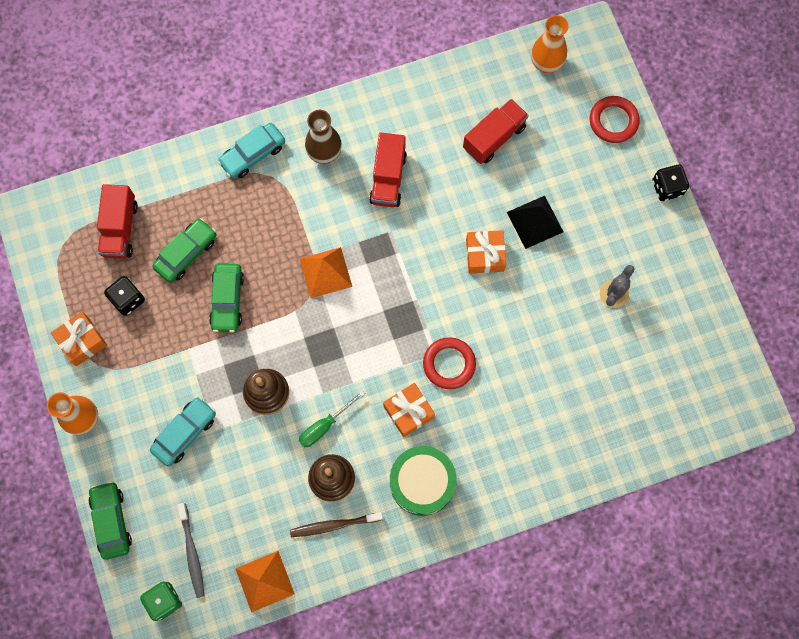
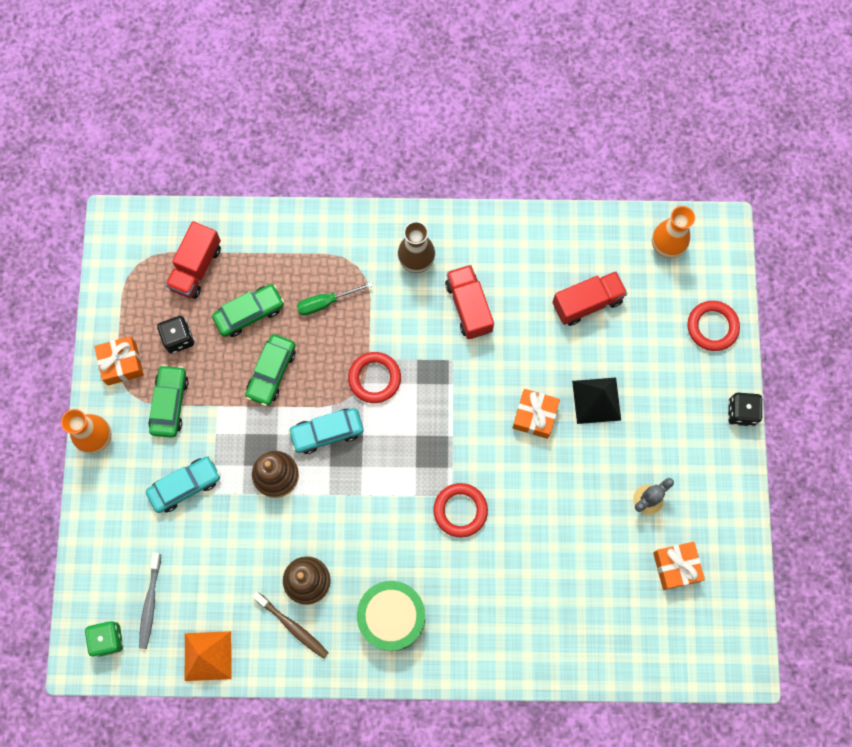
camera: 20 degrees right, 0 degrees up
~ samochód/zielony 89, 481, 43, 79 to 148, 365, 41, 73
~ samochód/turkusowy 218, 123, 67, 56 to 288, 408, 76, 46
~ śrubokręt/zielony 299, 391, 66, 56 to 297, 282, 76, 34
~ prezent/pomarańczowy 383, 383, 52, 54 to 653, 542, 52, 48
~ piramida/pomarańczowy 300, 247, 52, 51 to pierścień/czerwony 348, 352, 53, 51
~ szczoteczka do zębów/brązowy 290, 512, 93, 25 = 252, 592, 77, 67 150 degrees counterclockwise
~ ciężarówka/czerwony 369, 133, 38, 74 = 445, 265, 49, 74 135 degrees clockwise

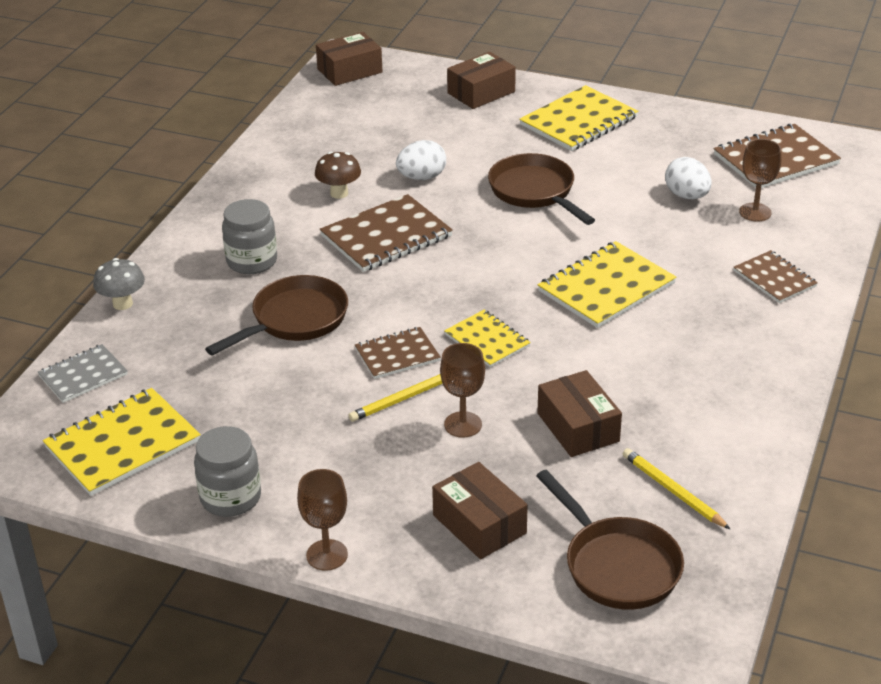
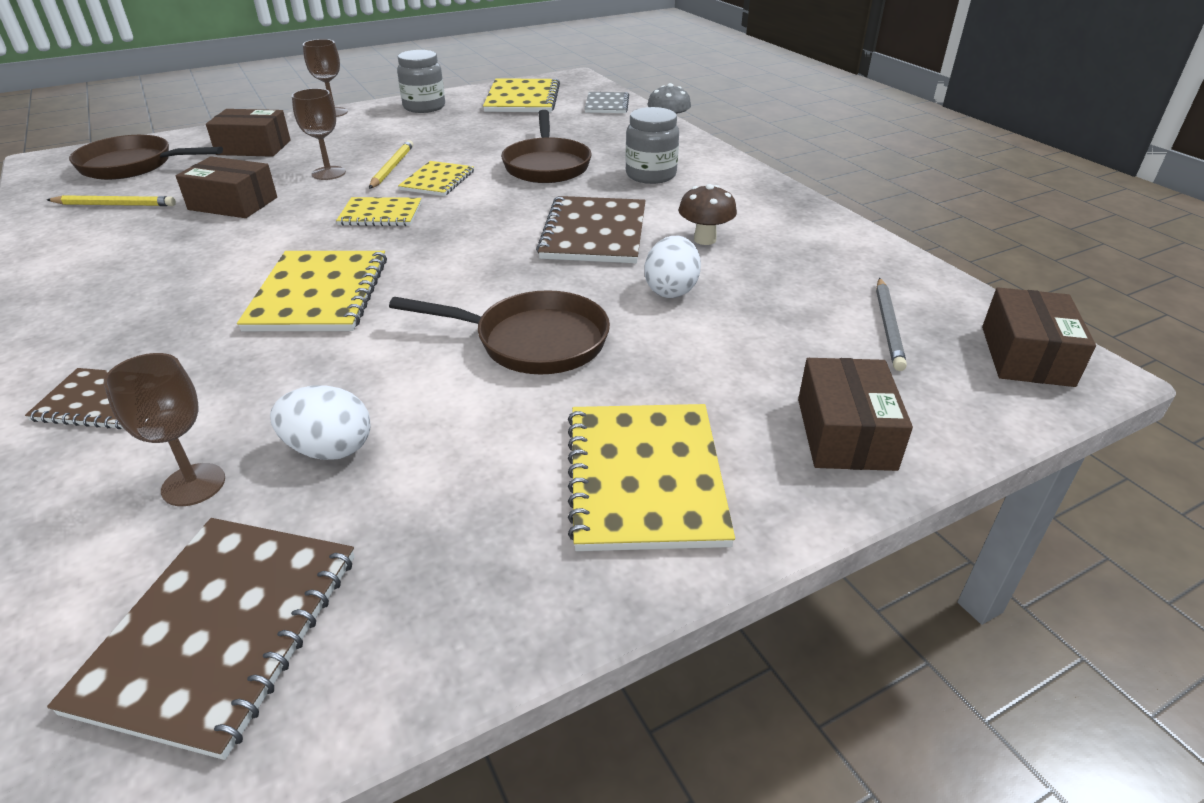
camera: 130 degrees right, 0 degrees up
+ ołówek/szary 876, 278, 31, 93
~ zeszyt/brązowy 355, 327, 86, 52 to zeszyt/żółty 398, 161, 76, 35

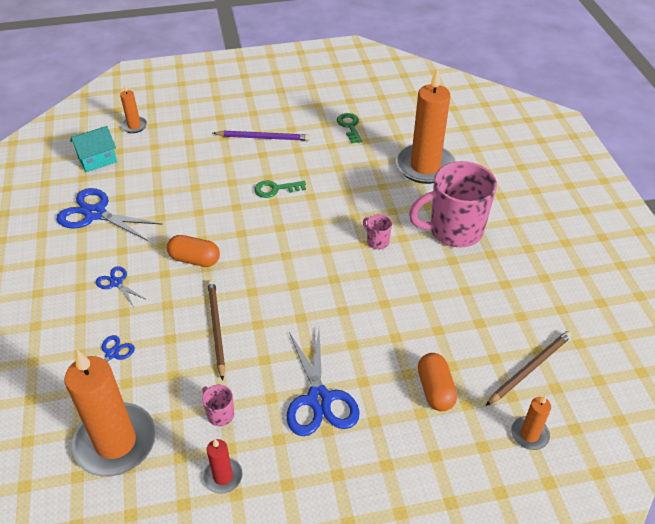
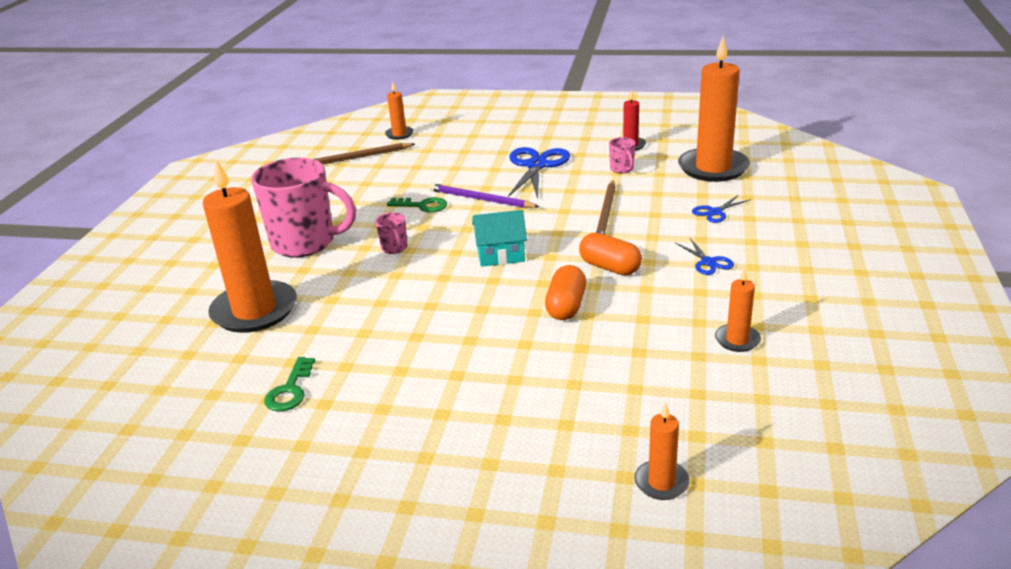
camera: 155 degrees left, 15 degrees down
~ domek/turkusowy 70, 126, 47, 46 to 472, 210, 55, 57
~ ołówek/fioletowy 213, 131, 97, 10 to 429, 183, 111, 25
~ klucz/zielony 254, 180, 52, 18 to 387, 197, 60, 15
~ kapsułka/pomarańczowy 418, 353, 39, 58 to 545, 265, 41, 55
~ nożyczki/niebieski 56, 188, 107, 53 to świeca/pomarańczowy 715, 268, 46, 84

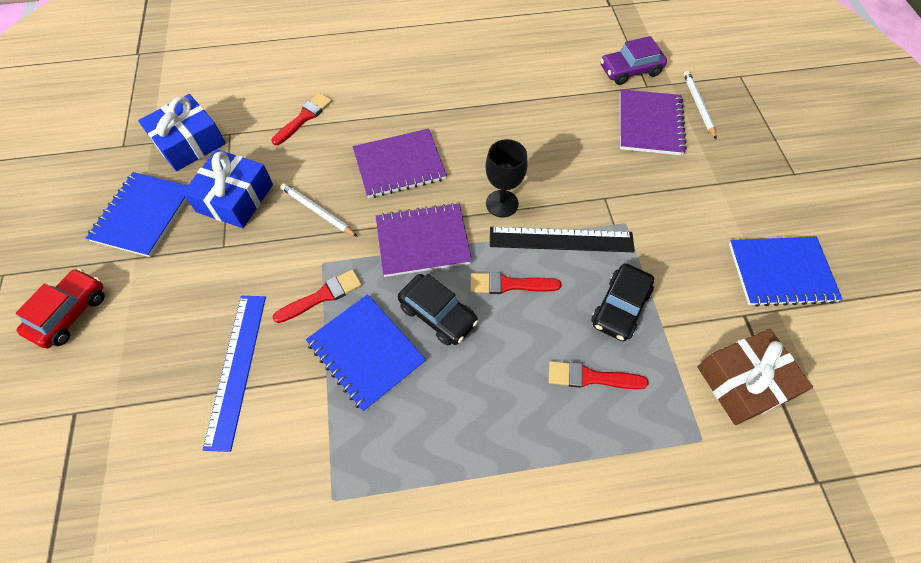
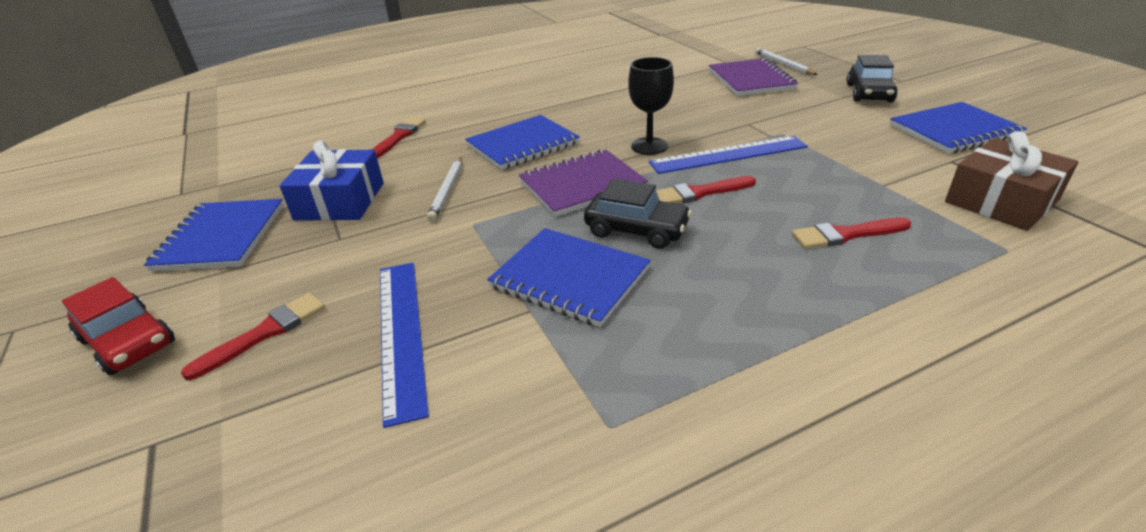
camera: 15 degrees left, 25 degrees down
- prezent/niebieski 138, 94, 88, 77
- samochód/fioletowy 600, 36, 67, 49
~ pędzel/czerwony 272, 269, 90, 54 to 181, 293, 144, 87
~ samochód/czarny 591, 264, 63, 77 to 847, 55, 51, 47
~ zeszyt/fioletowy 353, 128, 94, 70 to zeszyt/niebieski 465, 115, 115, 55
~ linijka/czarny 490, 227, 145, 25 to linijka/niebieski 649, 136, 159, 38
~ samochód/czerwony 16, 268, 89, 80 = 62, 277, 113, 98 120 degrees clockwise
~ ołówek/biały 281, 183, 77, 54 = 427, 157, 35, 64 105 degrees counterclockwise

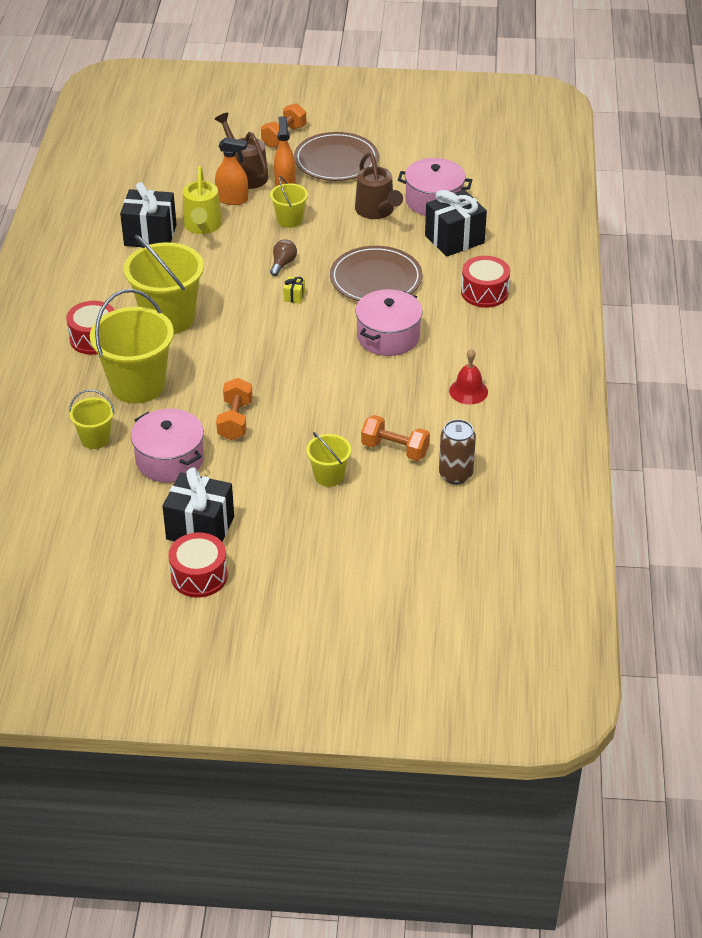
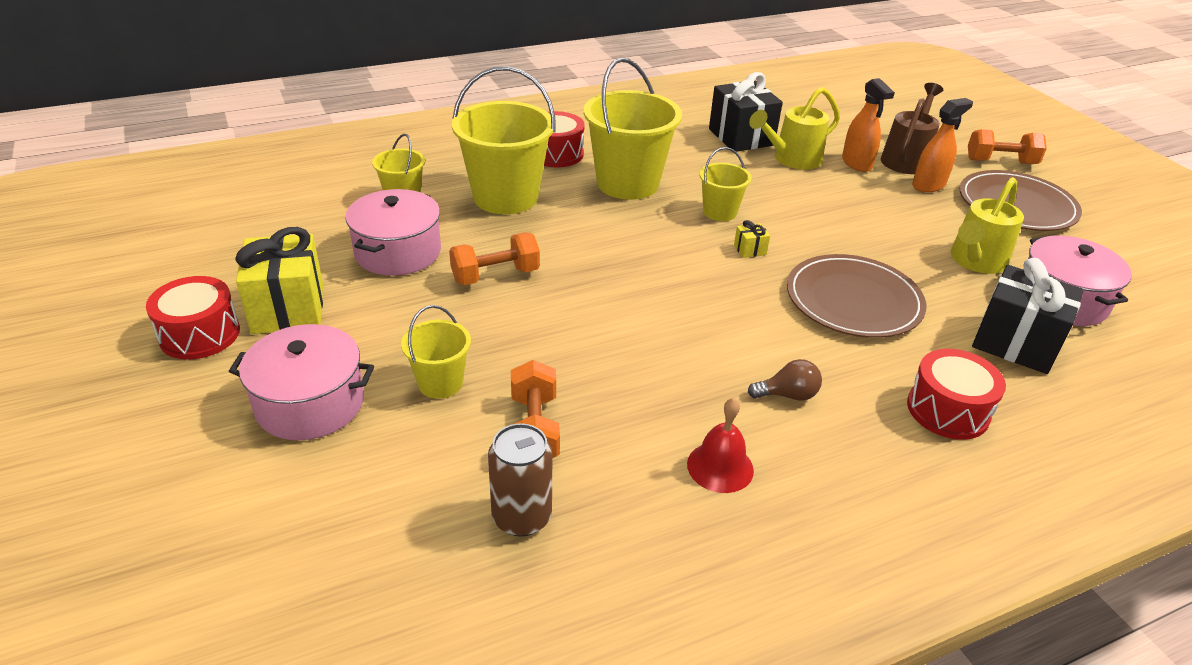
camera: 60 degrees right, 5 degrees down
~ wiadro/żółty 270, 176, 38, 52 to 699, 147, 52, 74
~ żarówka/brązowy 270, 239, 27, 37 to 748, 359, 74, 41
~ garnek/różowy 355, 289, 68, 67 to 229, 324, 145, 116
~ prezent/czarny 162, 467, 72, 74 to prezent/żółty 235, 227, 88, 107
~ konewka/brązowy 355, 152, 48, 67 to konewka/żółty 950, 177, 74, 97

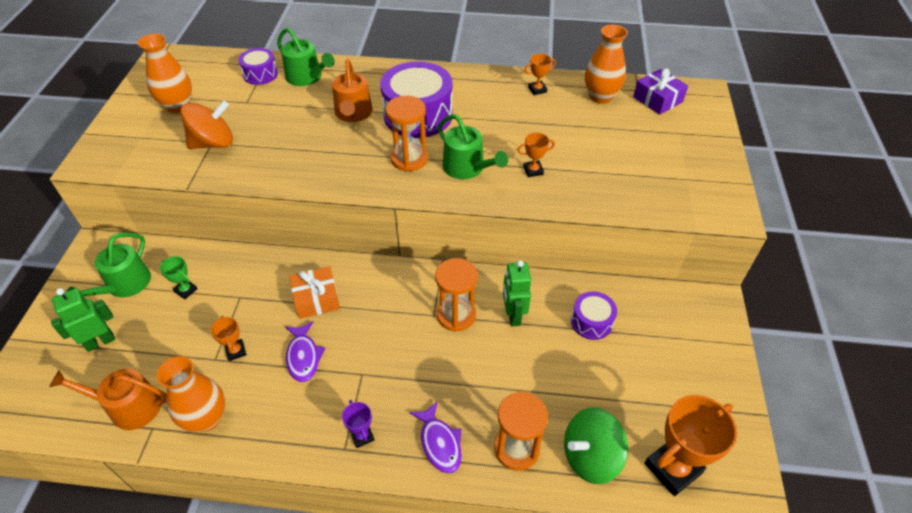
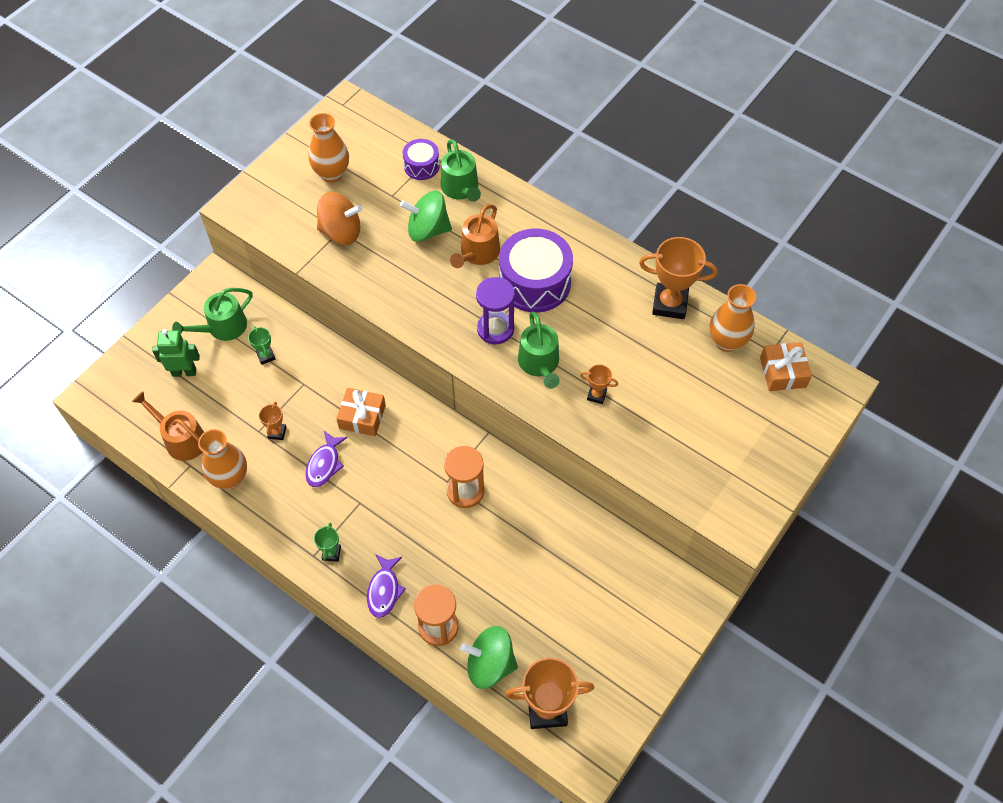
camera: 30 degrees right, 10 degrees up
- robot/zielony 503, 260, 28, 66
- bęben/fioletowy 571, 291, 46, 49
+ bączek/zielony 400, 191, 52, 51
~ puchar/fioletowy 342, 400, 32, 48 to puchar/zielony 314, 523, 27, 39
~ klepsydra/pomarańczowy 386, 96, 42, 76 to klepsydra/fioletowy 476, 277, 39, 67
~ prezent/fioletowy 633, 68, 55, 47 to prezent/pomarańczowy 760, 342, 52, 49
~ puchar/pomarańczowy 525, 54, 31, 41 = 639, 237, 79, 82 x2.05

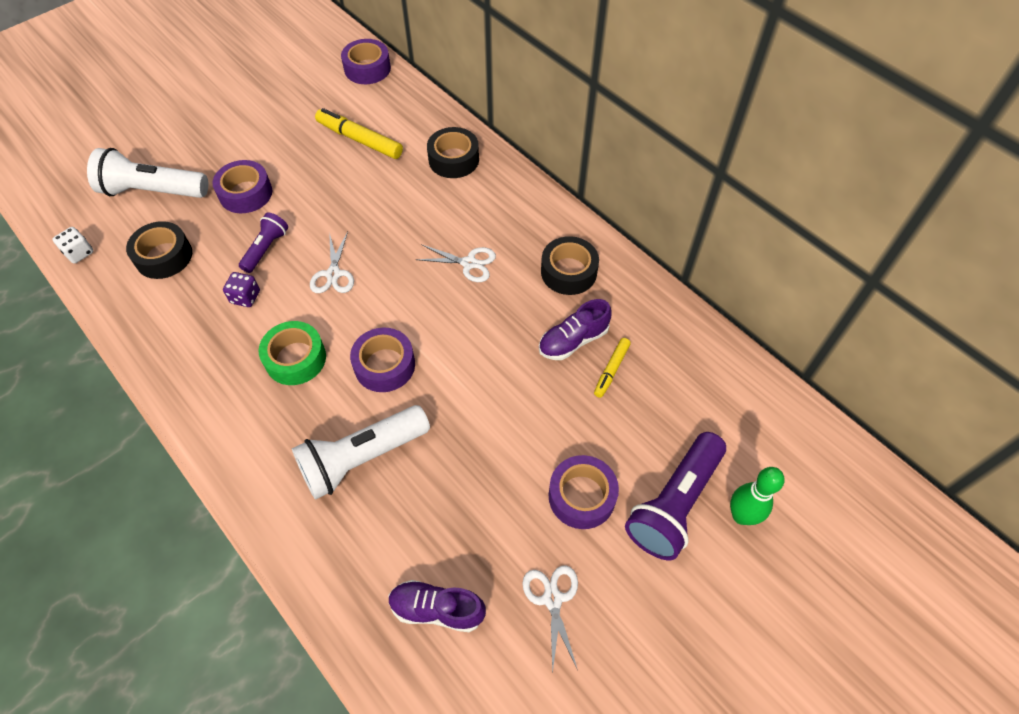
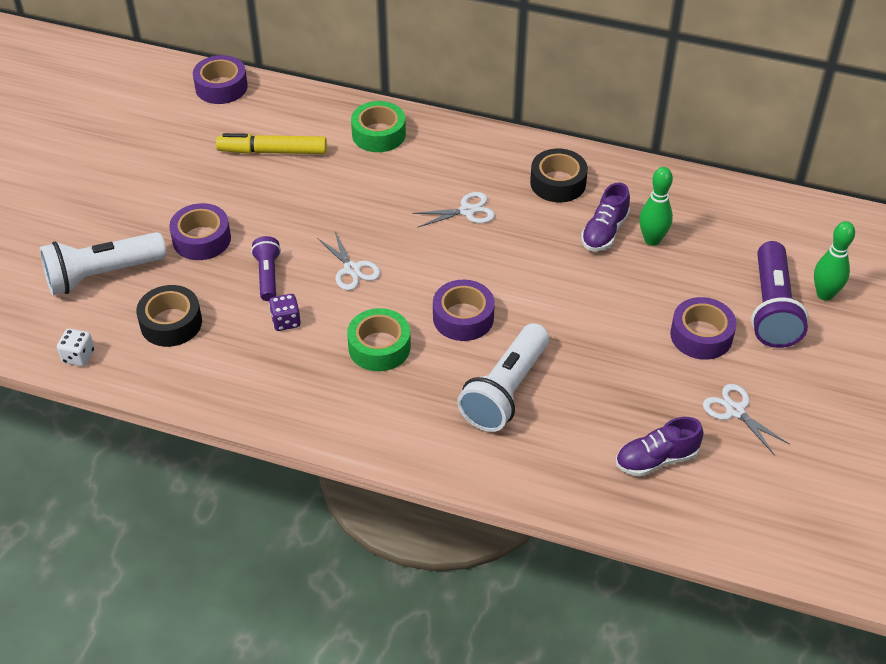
camera: 30 degrees left, 10 degrees down
~ flamaster/żółty 594, 338, 37, 60 to kręgiel/zielony 639, 167, 34, 79
~ taśma klejąca/czarny 427, 127, 52, 51 to taśma klejąca/zielony 351, 101, 55, 51

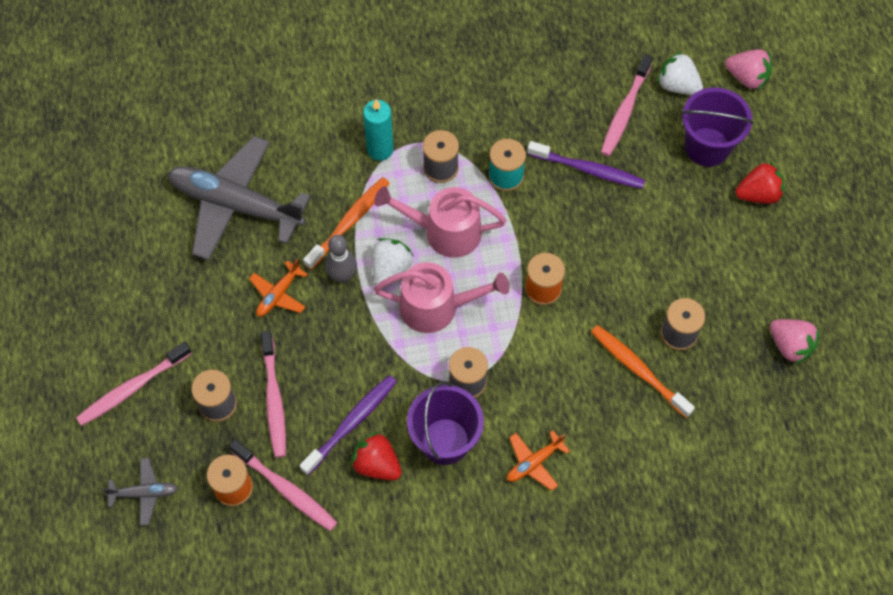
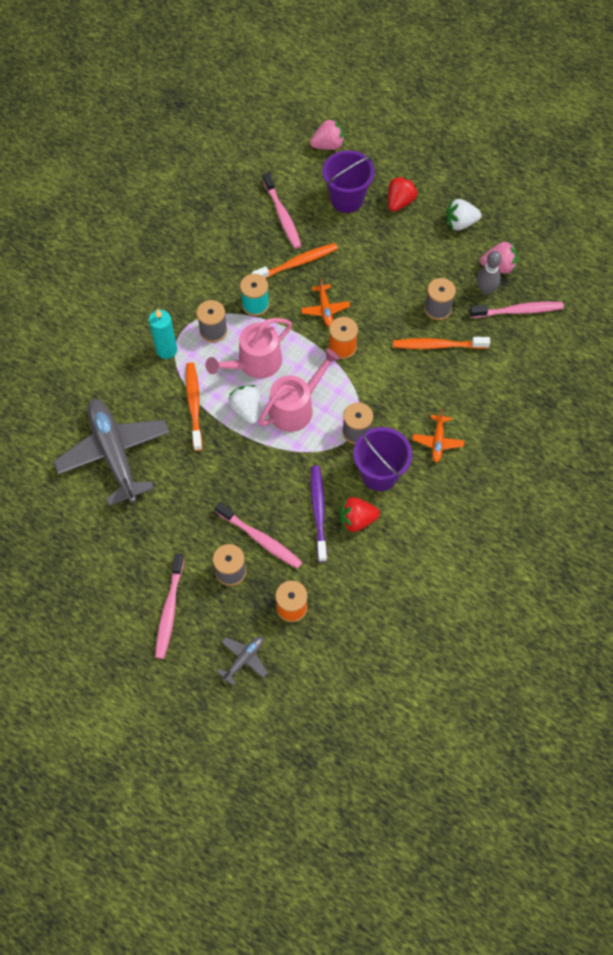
camera: 45 degrees left, 0 degrees up
~ szczoteczka do zębów/różowy 229, 439, 108, 92 to 470, 302, 94, 16
~ samolot/pomarańczowy 249, 259, 59, 58 to 301, 278, 49, 49
~ kręgiel/szary 325, 235, 32, 48 to 477, 251, 25, 44
~ truskawka/biały 657, 51, 46, 44 to 446, 199, 35, 31
~ szczoteczka do zębów/fioletowy 527, 141, 118, 48 to szczoteczka do zębów/pomarańczowy 251, 243, 87, 35
~ samolot/szary 168, 136, 143, 125 = 53, 399, 117, 107 90 degrees clockwise

